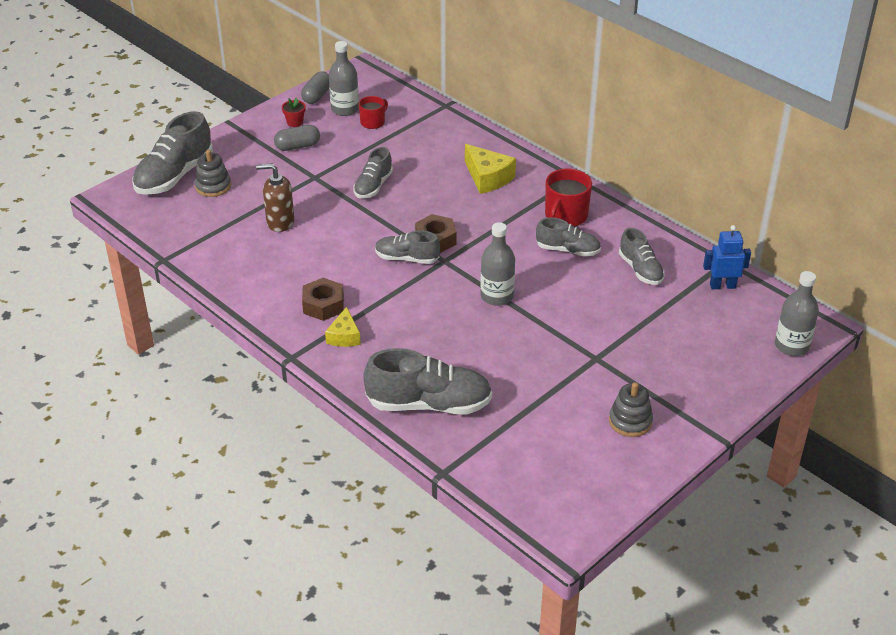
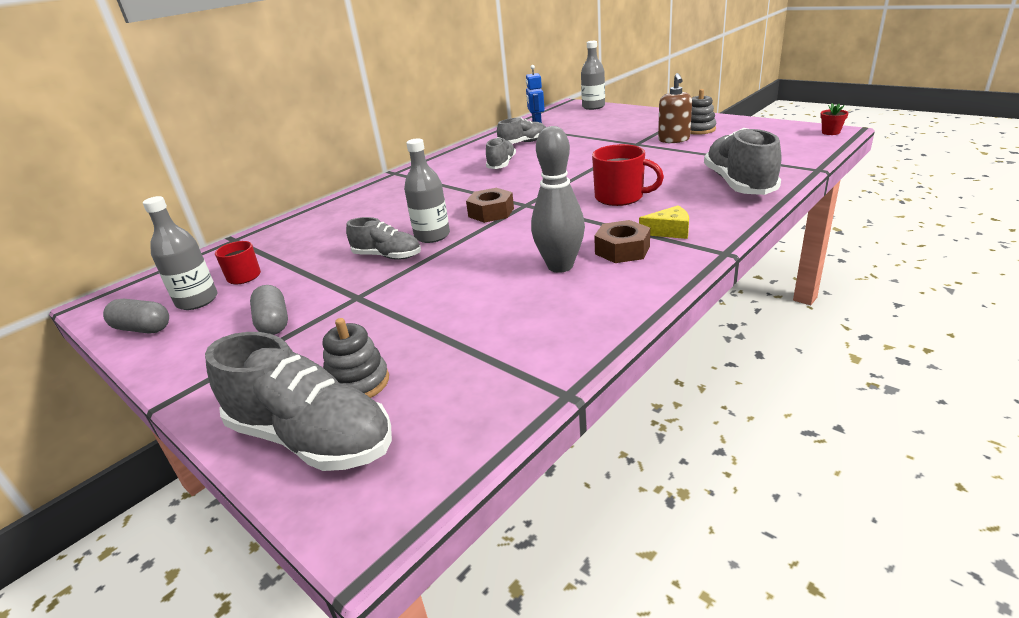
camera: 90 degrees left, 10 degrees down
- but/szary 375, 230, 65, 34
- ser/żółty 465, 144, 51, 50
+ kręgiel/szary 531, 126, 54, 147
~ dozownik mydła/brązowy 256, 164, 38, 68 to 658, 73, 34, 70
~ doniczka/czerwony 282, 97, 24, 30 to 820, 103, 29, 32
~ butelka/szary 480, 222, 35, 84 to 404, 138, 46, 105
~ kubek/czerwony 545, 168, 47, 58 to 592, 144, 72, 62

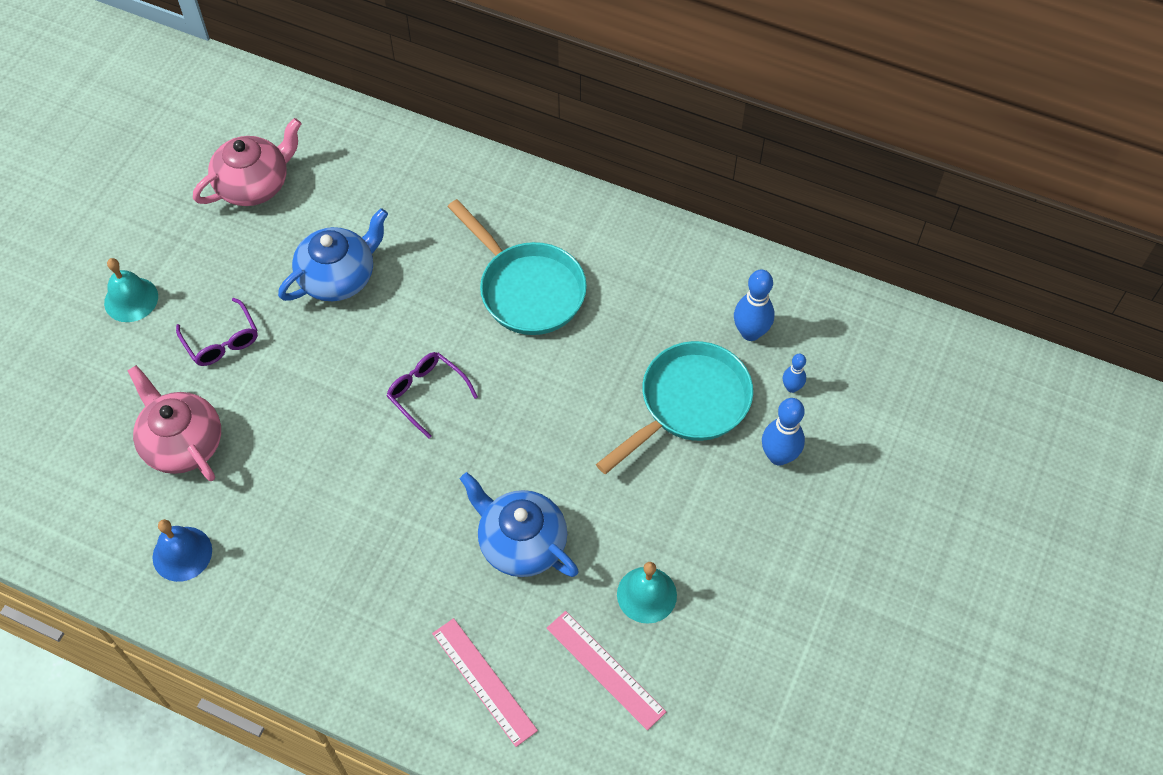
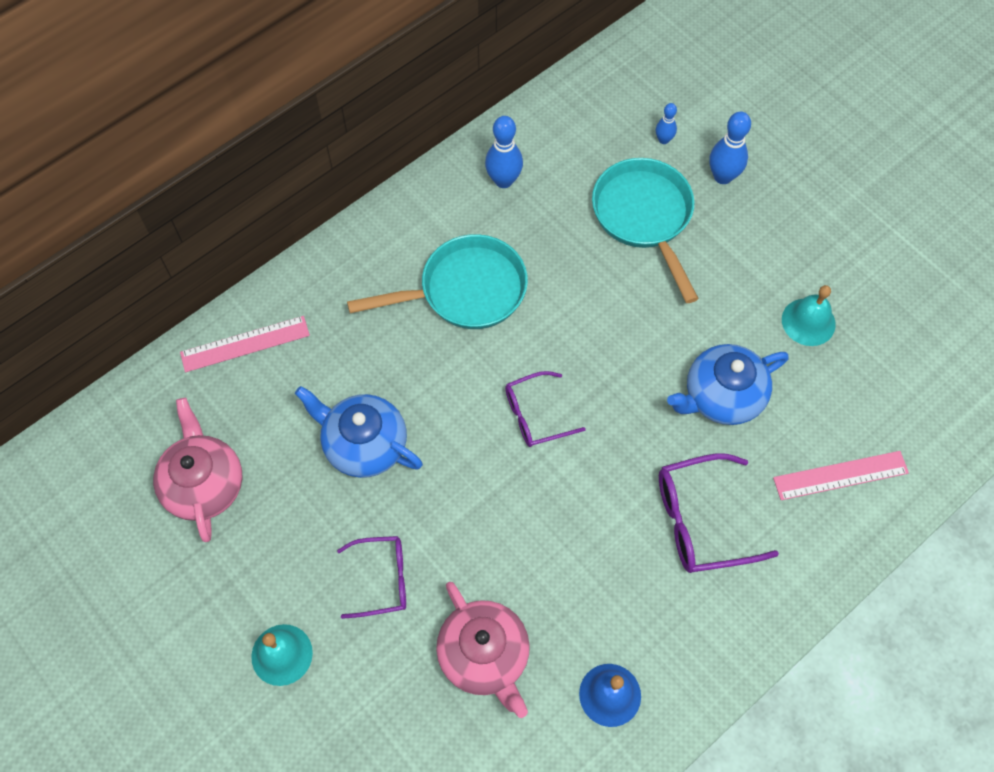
camera: 65 degrees left, 5 degrees up
+ okulary/fioletowy 659, 453, 120, 120
~ linijka/różowy 547, 611, 119, 120 to 180, 316, 130, 56
~ kręgiel/niebieski 734, 269, 40, 72 to 485, 116, 38, 72
~ imbryk/różowy 127, 365, 94, 116 = 436, 582, 94, 136 105 degrees counterclockwise
~ imbryk/niebieski 278, 208, 110, 93 = 295, 386, 128, 92 45 degrees counterclockwise

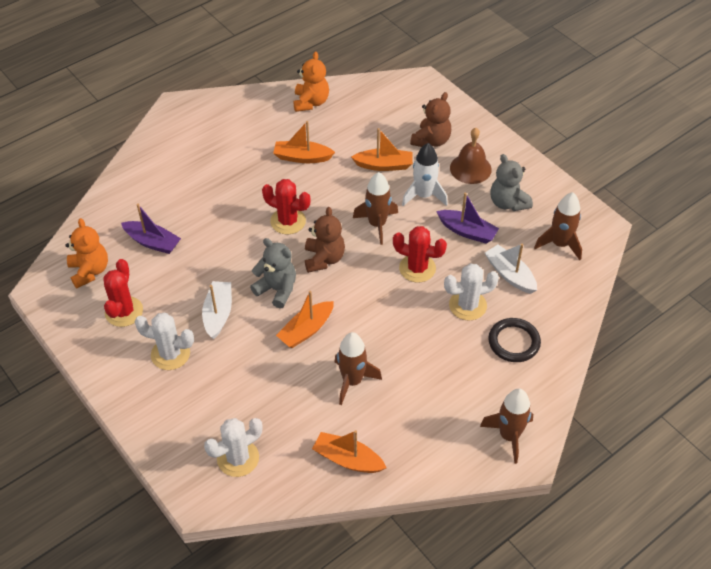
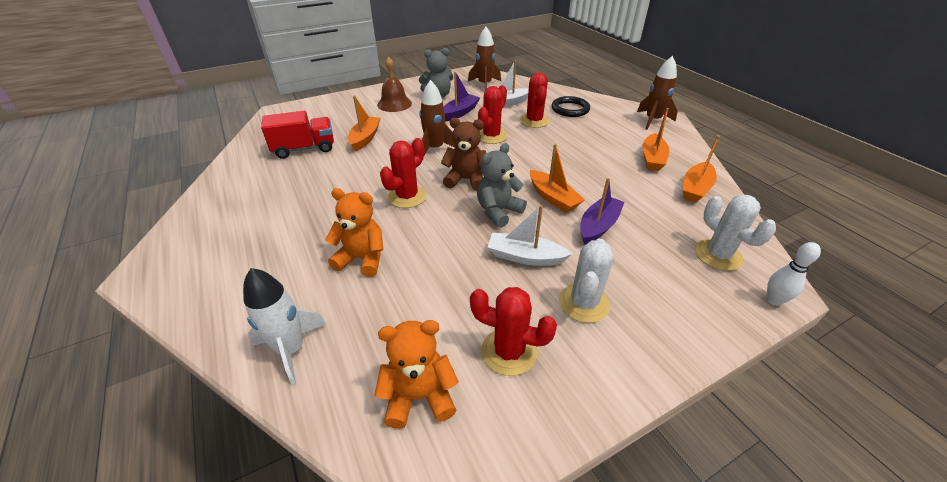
camera: 80 degrees left, 10 degrees down
- rakieta/brązowy 334, 332, 48, 73
- miś/brązowy 410, 92, 41, 55
+ ciężarówka/czerwony 261, 111, 73, 48
+ kręgiel/biały 767, 242, 54, 64
~ łódka/fioletowy 121, 204, 60, 50 to 580, 178, 45, 66
~ łódka/pomarańczowy 273, 121, 62, 42 to 642, 108, 27, 63
~ miś/pomarańczowy 293, 52, 36, 60 to 325, 188, 59, 89
~ rakieta/biały 402, 143, 46, 63 to 243, 268, 83, 117
~ kaktus/biały 444, 263, 55, 58 to kaktus/czerwony 520, 72, 30, 56

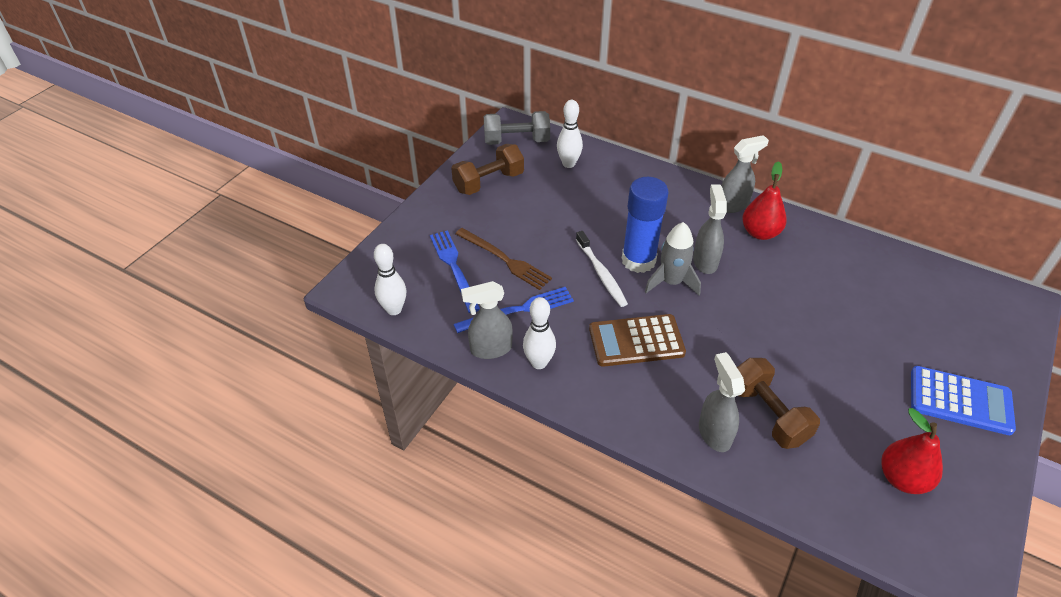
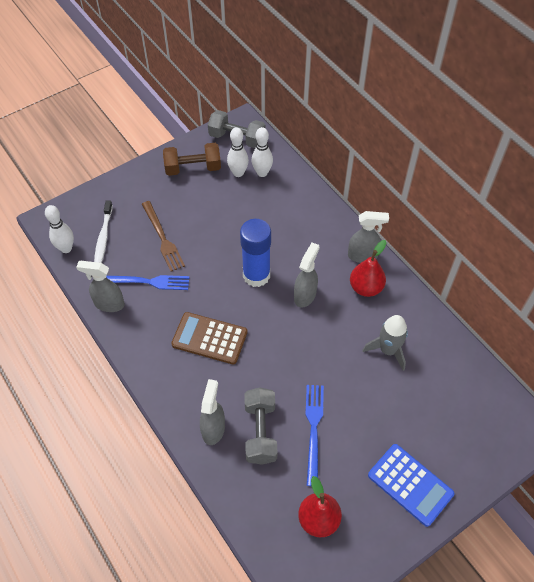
camera: 25 degrees right, 10 degrees up
~ widelec/niebieski 430, 230, 50, 83 to 305, 385, 19, 101
~ kręgiel/biały 523, 297, 33, 72 to 227, 127, 22, 50
~ szczoteczka do zębów/biały 576, 231, 52, 76 to 94, 200, 19, 63
~ rakieta/szary 645, 222, 56, 73 to 362, 315, 46, 56
~ hantel/brązowy 737, 358, 83, 91 to hantel/szary 244, 387, 34, 78

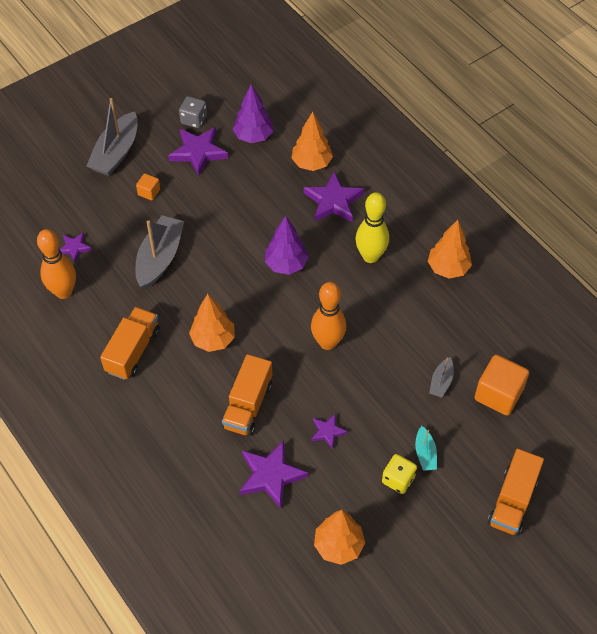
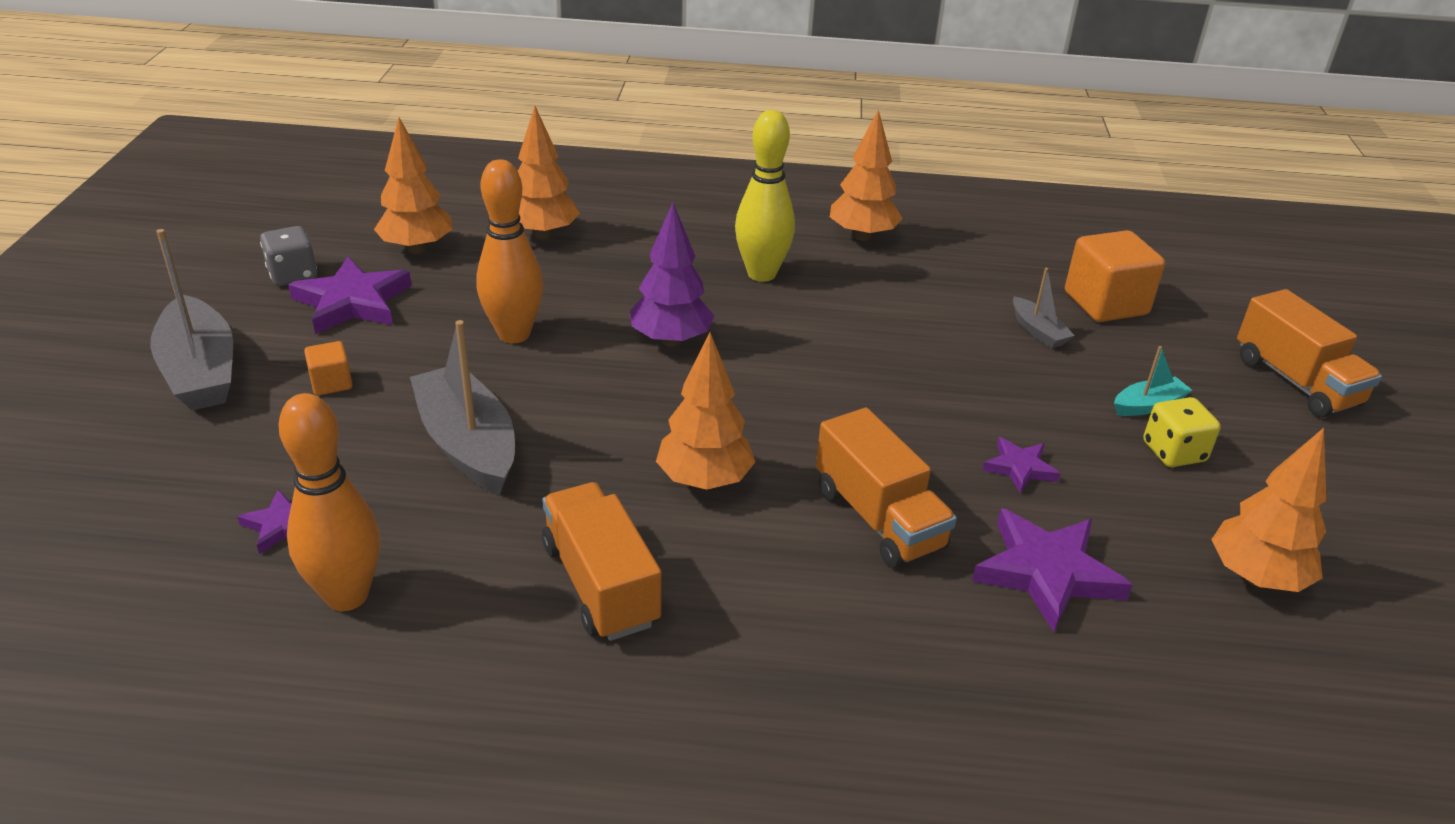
camera: 50 degrees left, 20 degrees down
- gwiazda/fioletowy 304, 172, 60, 50
~ kręgiel/pomarańczowy 311, 282, 35, 68 to 476, 159, 67, 184
~ drzewko/fioletowy 233, 84, 40, 59 to drzewko/pomarańczowy 374, 118, 79, 136
~ łódka/turkusowy 415, 426, 22, 45 = 1114, 346, 78, 70 60 degrees counterclockwise

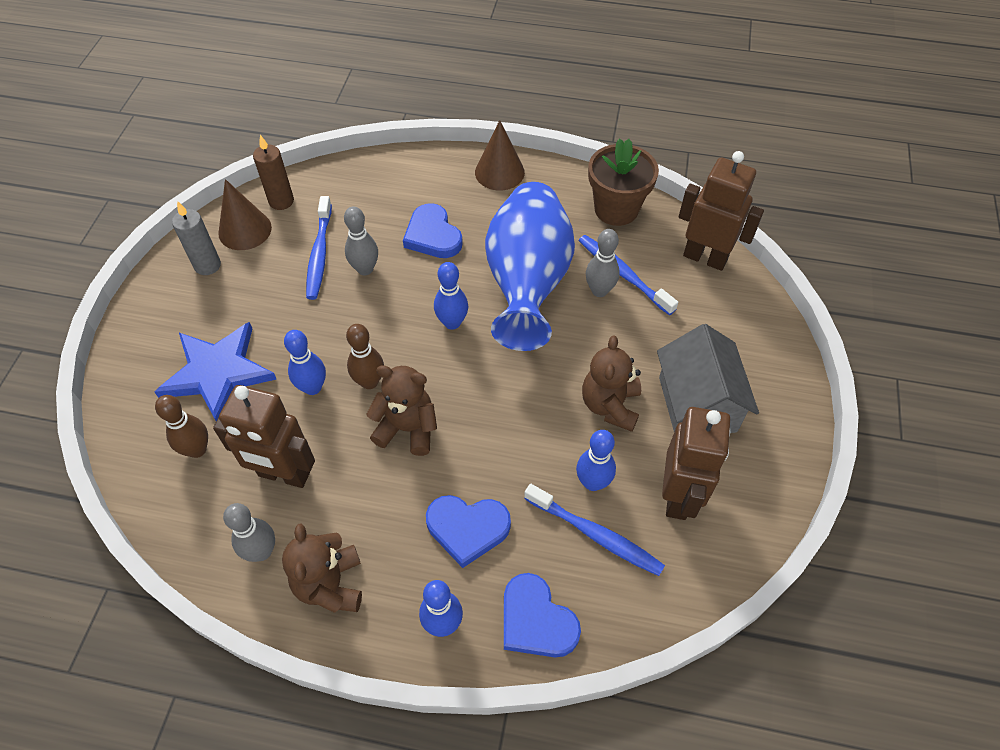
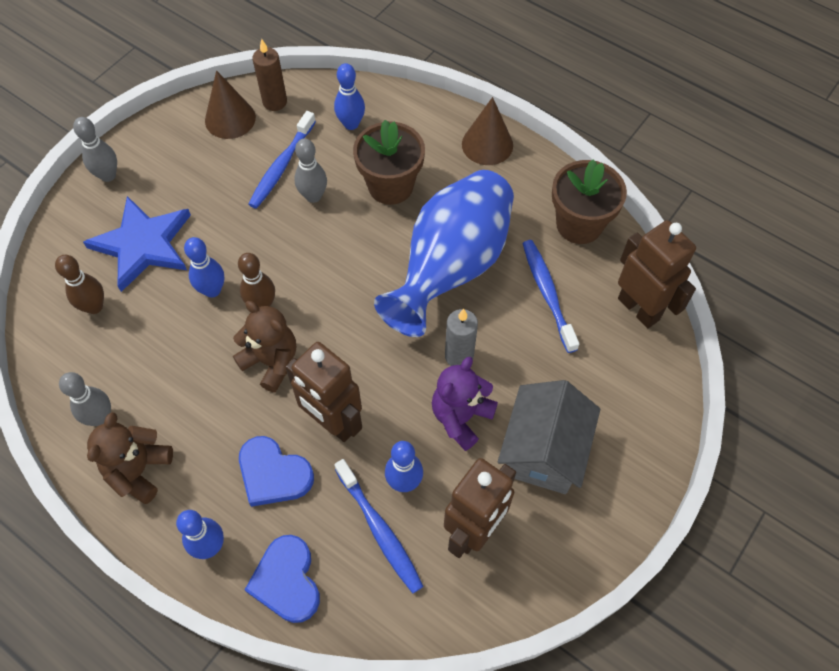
camera: 25 degrees right, 5 degrees up
~ świeca/szary 172, 201, 49, 74 to 445, 309, 33, 57
~ robot/brązowy 213, 385, 102, 103 to 286, 342, 76, 100
~ kręgiel/niebieski 434, 262, 34, 68 to 334, 63, 31, 67
~ kręgiel/szary 586, 229, 34, 68 to 73, 117, 44, 65
~ serce/niebieski 403, 203, 60, 55 to doniczka/brązowy 353, 120, 72, 85
~ miś/brązowy 582, 335, 59, 97 to miś/fioletowy 432, 357, 66, 94

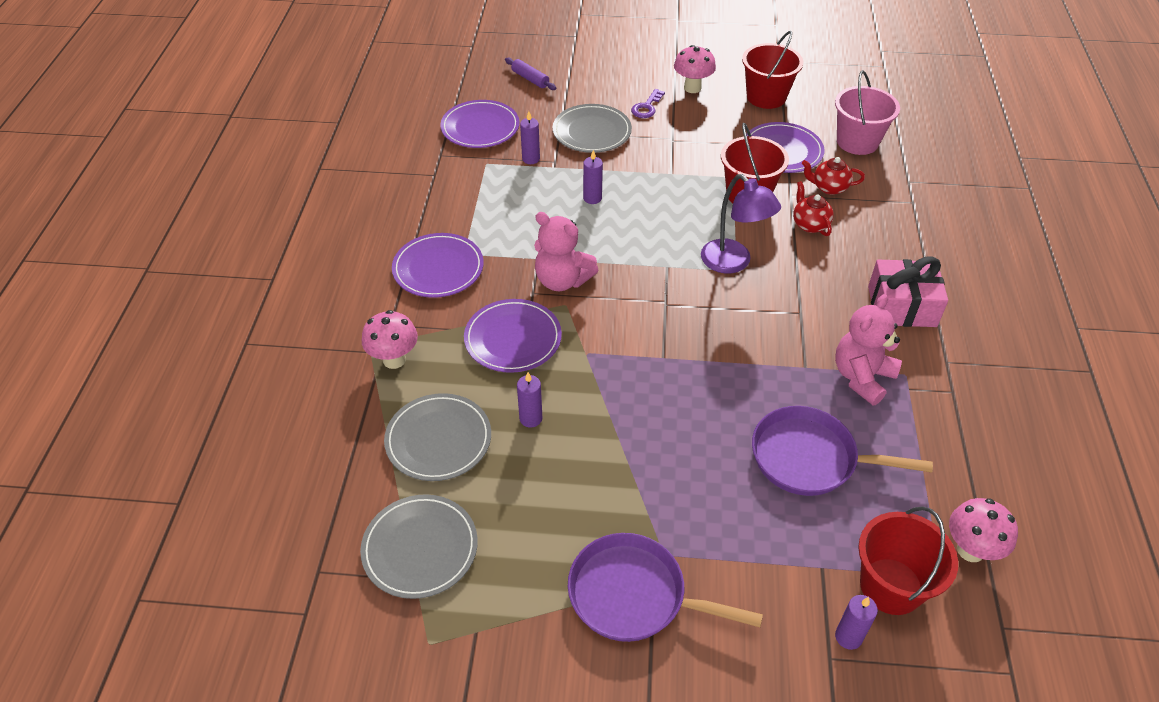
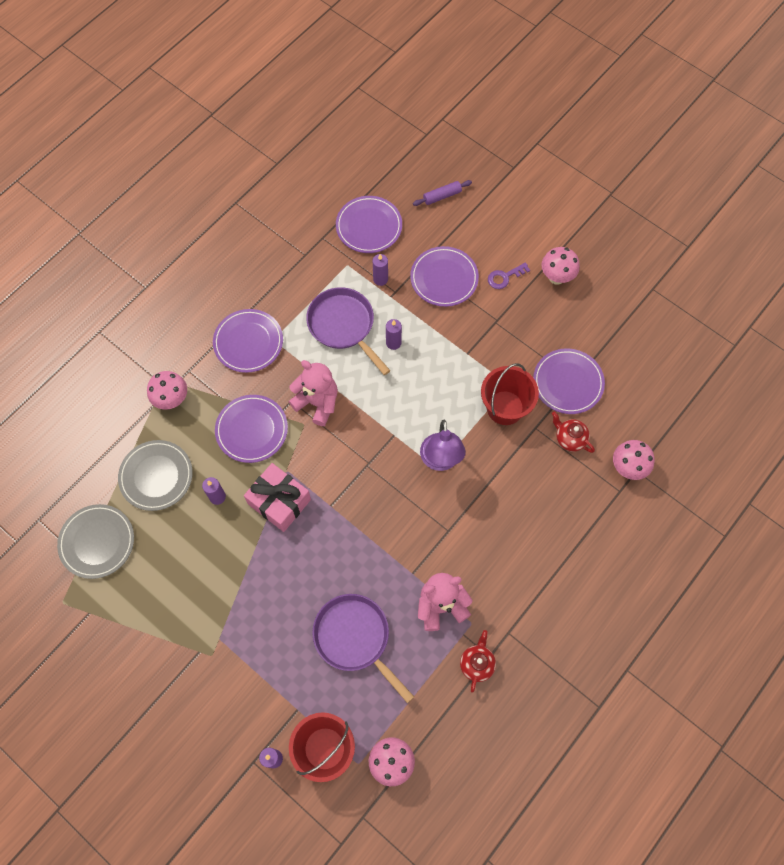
camera: 35 degrees right, 20 degrees up
- wiadro/czerwony 742, 31, 61, 78
- wiadro/różowy 835, 70, 65, 85
+ grzyb/różowy 613, 440, 42, 40
~ patelnia/fioletowy 568, 533, 195, 109 to 306, 287, 85, 88
~ imbryk/czerwony 793, 181, 41, 55 to 460, 630, 36, 63
~ prezent/różowy 868, 256, 80, 71 to 244, 463, 67, 69
~ talerz/szary 553, 104, 79, 49 to talerz/fioletowy 410, 246, 69, 61
~ wałek do ciasta/fioletowy 505, 57, 51, 33 = 413, 180, 59, 26 75 degrees clockwise
~ miś/różowy 534, 212, 64, 79 = 288, 360, 50, 66 150 degrees clockwise

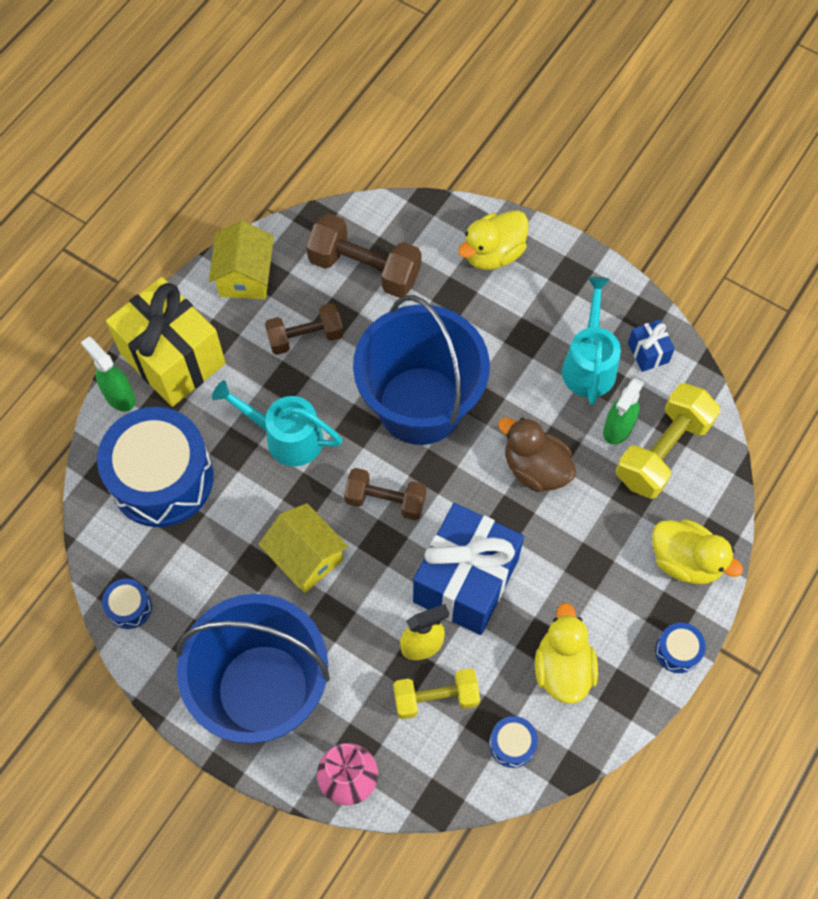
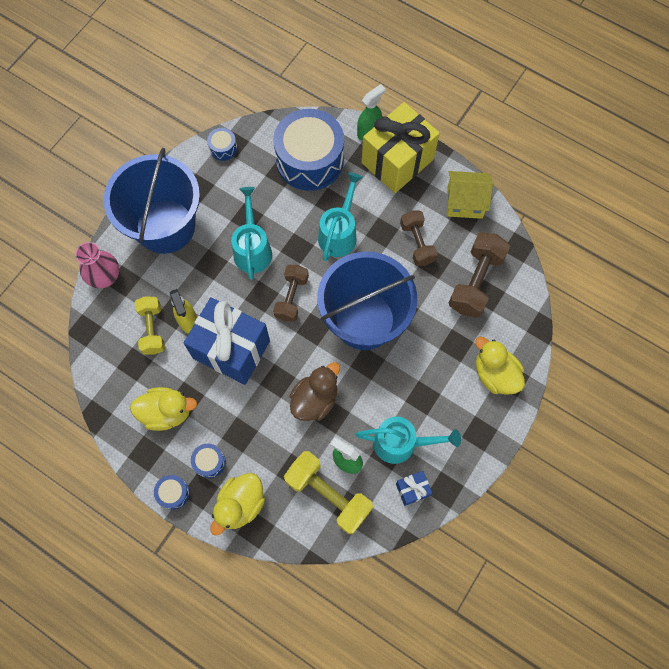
camera: 90 degrees right, 5 degrees up
~ bęben/niebieski 489, 716, 49, 52 to 191, 444, 34, 34
~ domek/żółty 258, 503, 90, 90 to konewka/turkusowy 231, 187, 41, 93

